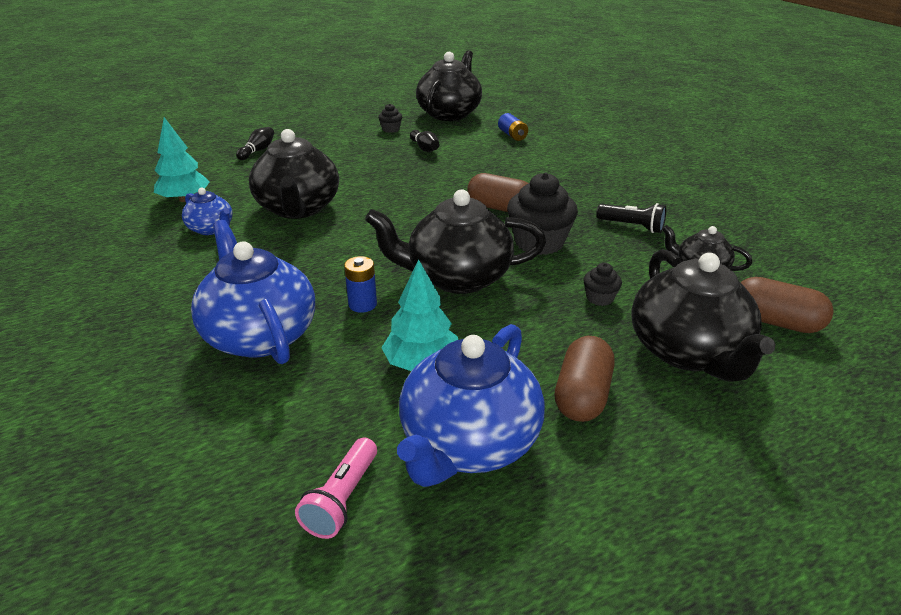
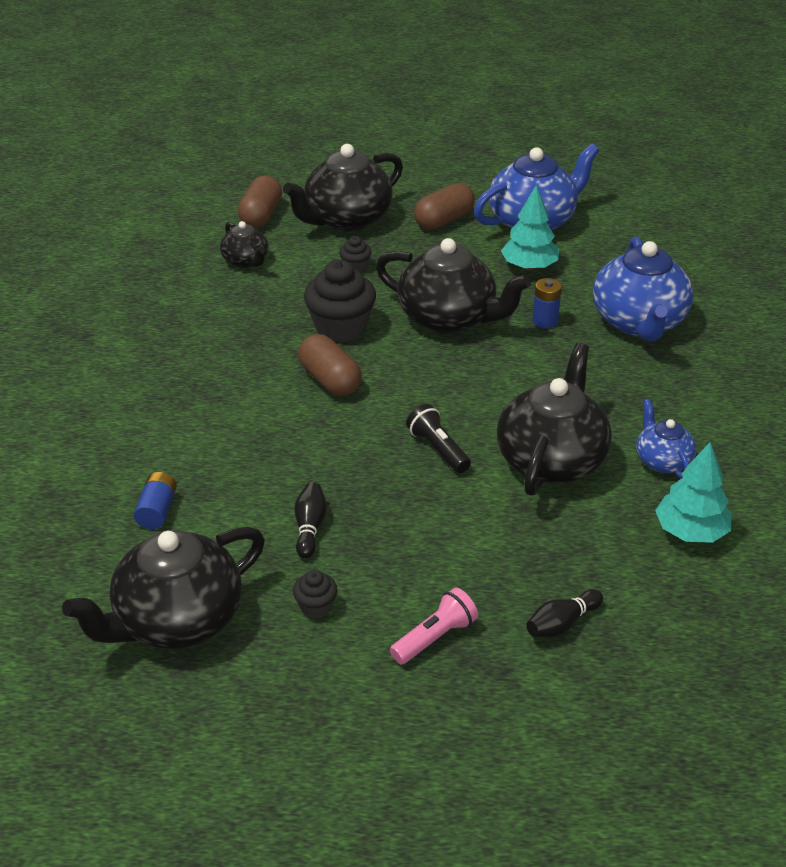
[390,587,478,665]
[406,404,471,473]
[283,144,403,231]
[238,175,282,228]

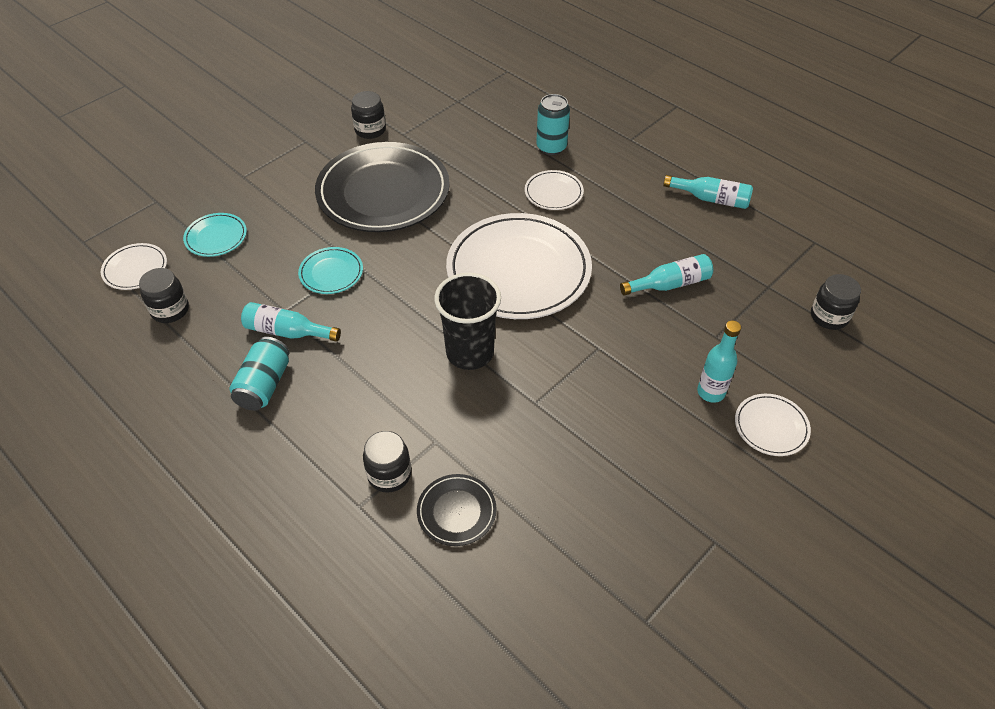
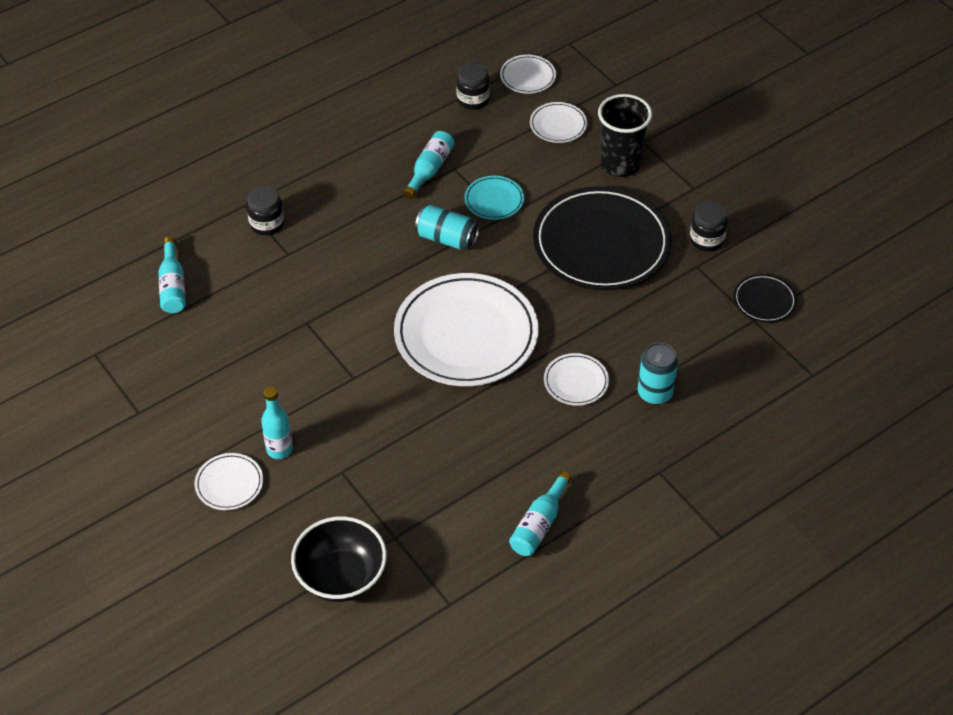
[415,205,479,250]
[734,274,797,323]
[598,94,652,177]
[158,237,186,313]
[291,516,387,602]
[530,102,587,143]

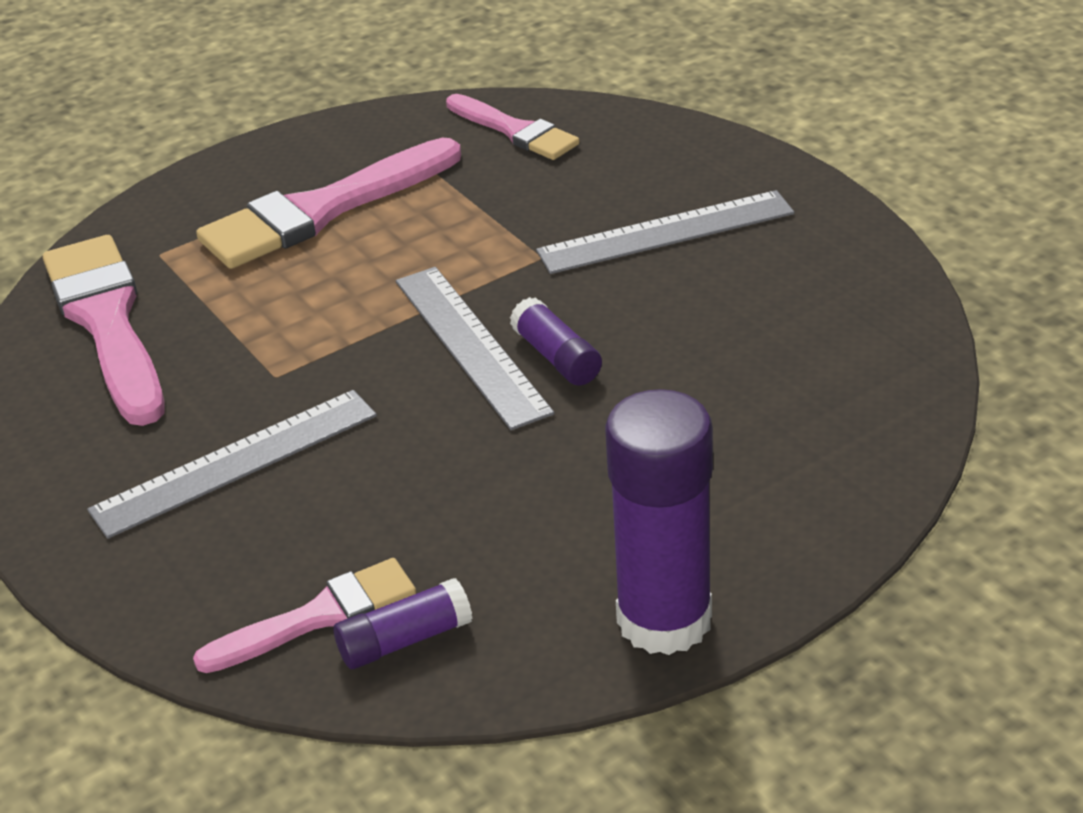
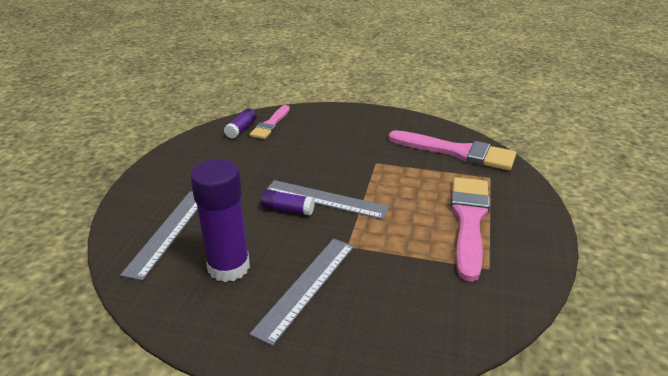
[446,94,580,160] (first image)
[120,191,198,281]
[190,159,250,282]

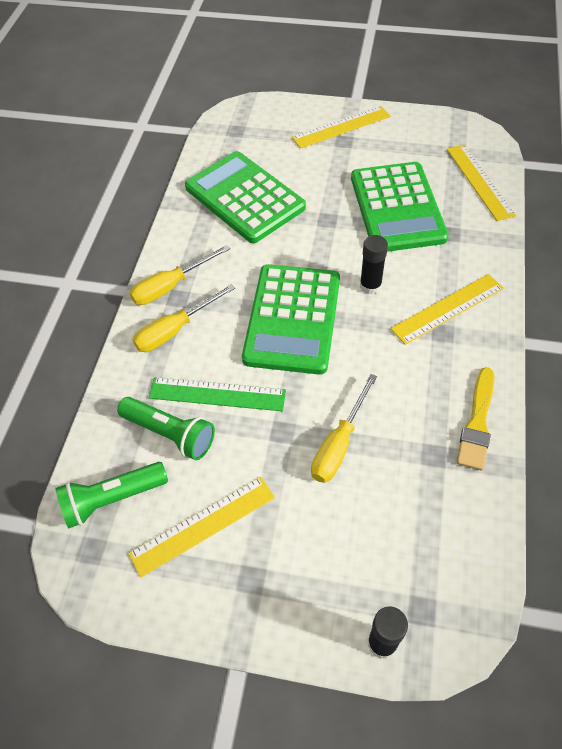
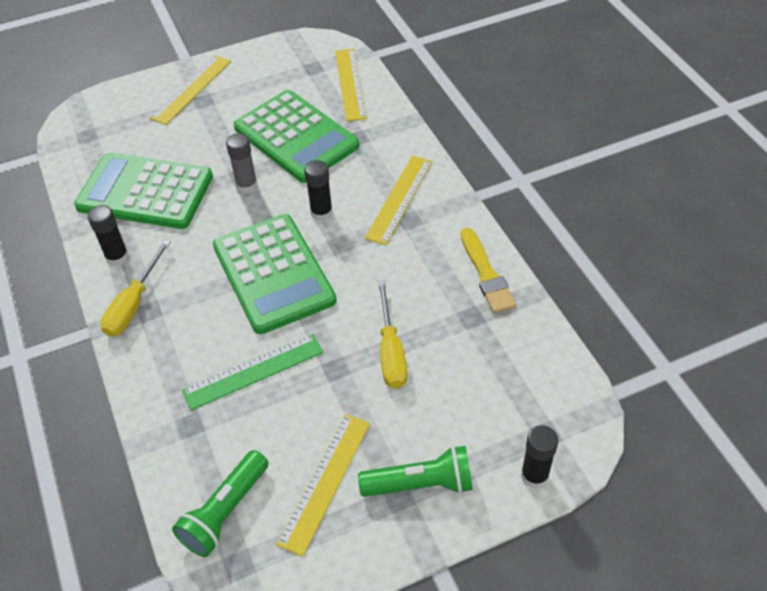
[133,284,235,352] (first image)
[88,205,129,266]
[226,133,258,193]
[358,446,473,497]
[335,49,367,121]

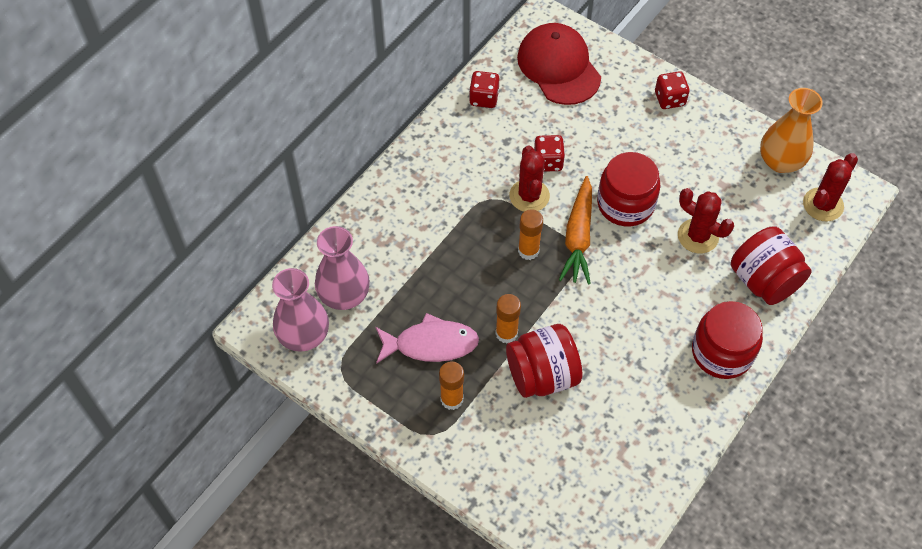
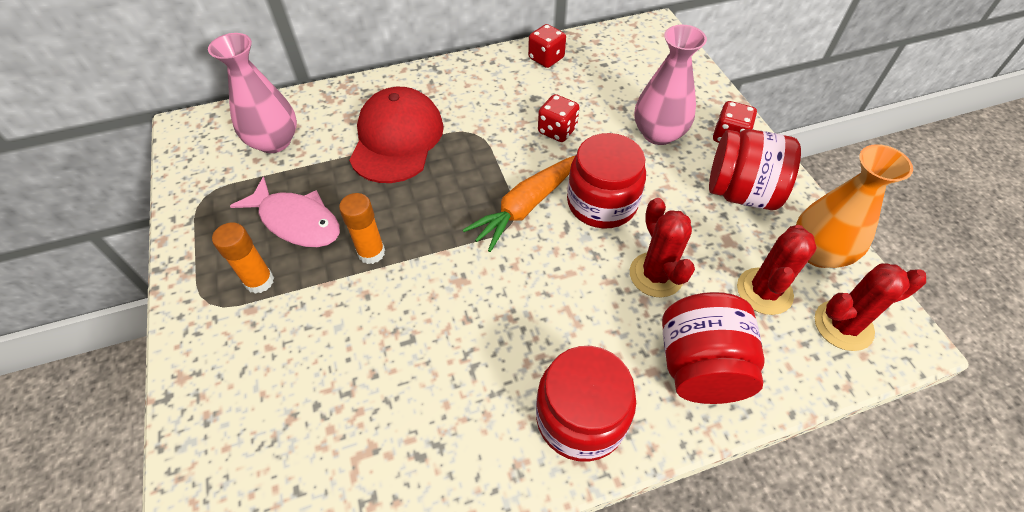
[518,209,543,260] (first image)
[634,25,707,145]
[709,129,801,210]
[737,225,817,315]
[349,87,444,183]

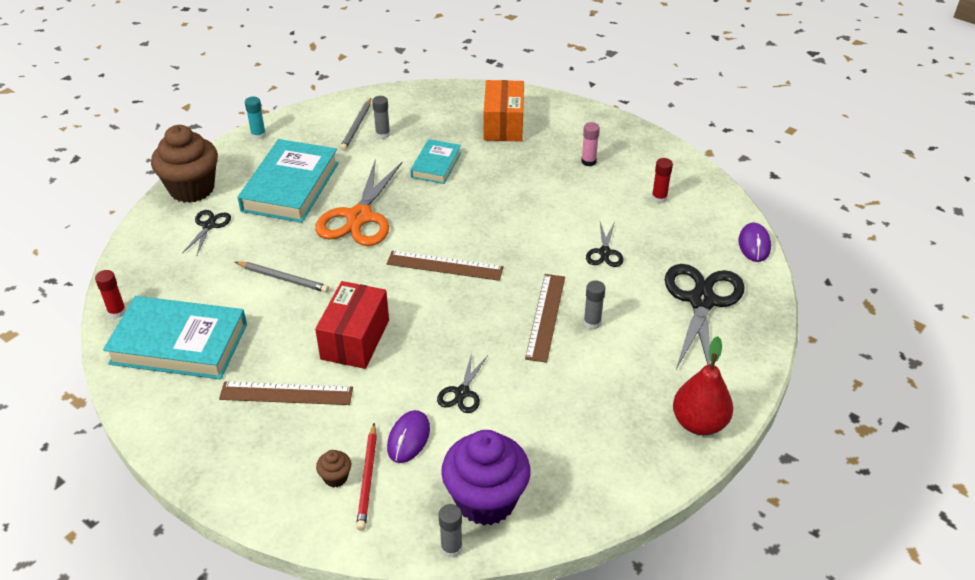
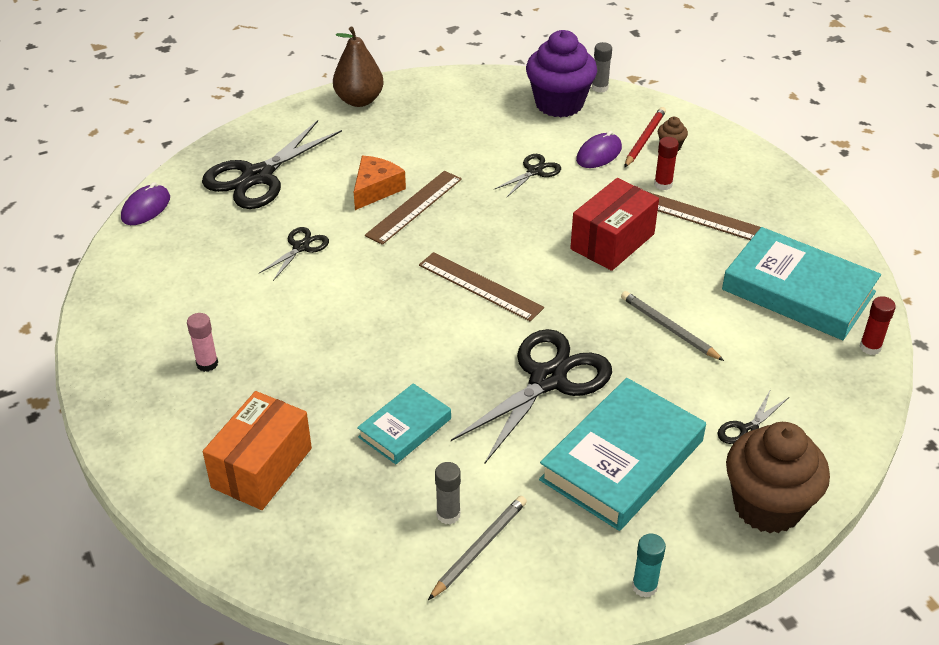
[654,137,679,190]
[354,156,406,210]
[451,329,612,464]
[333,27,384,107]

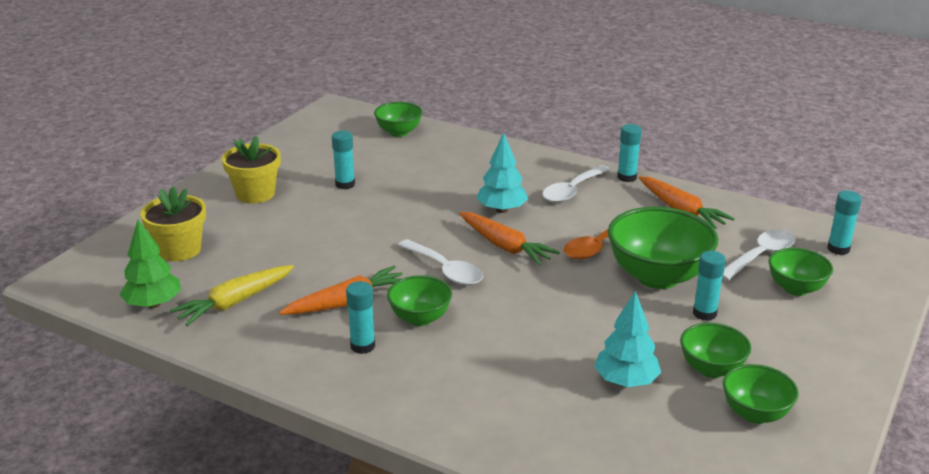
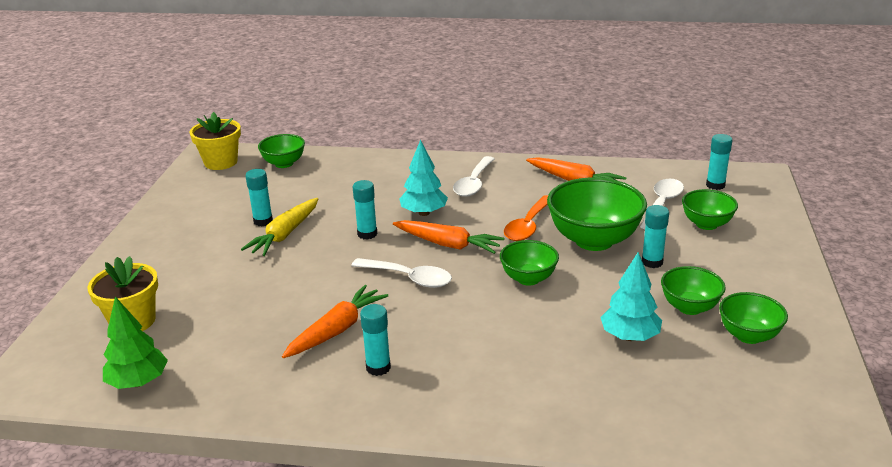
[241,198,318,256]
[189,112,241,170]
[500,240,559,286]
[353,180,377,240]

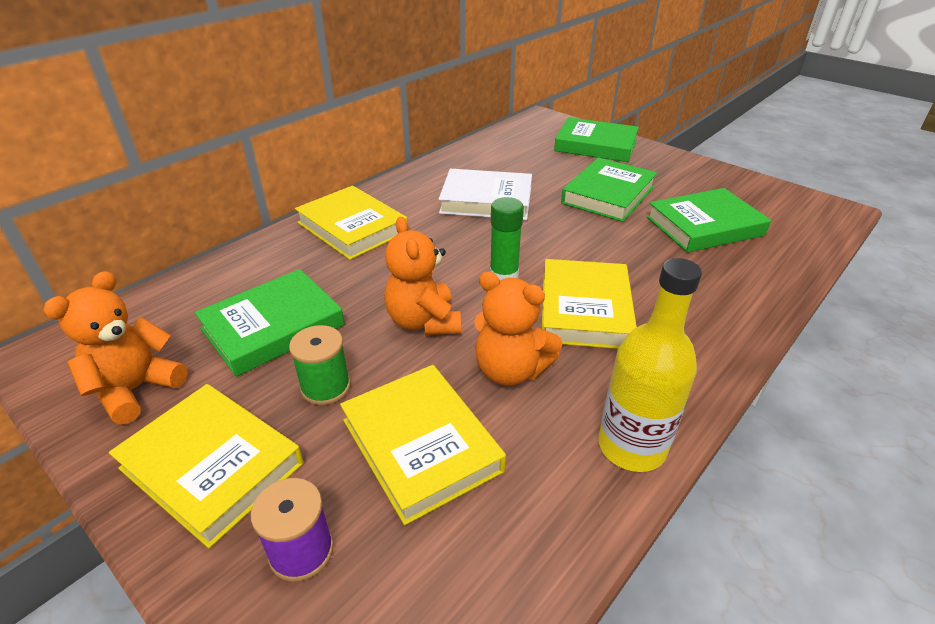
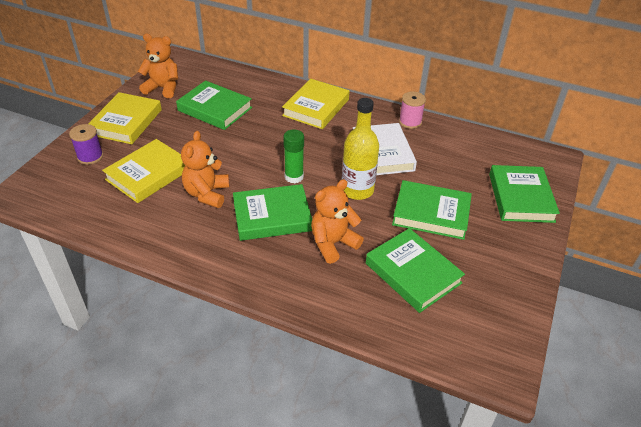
[289,325,351,405] (first image)
[399,91,426,129]
[311,179,364,264]
[342,98,379,200]
[233,184,312,241]

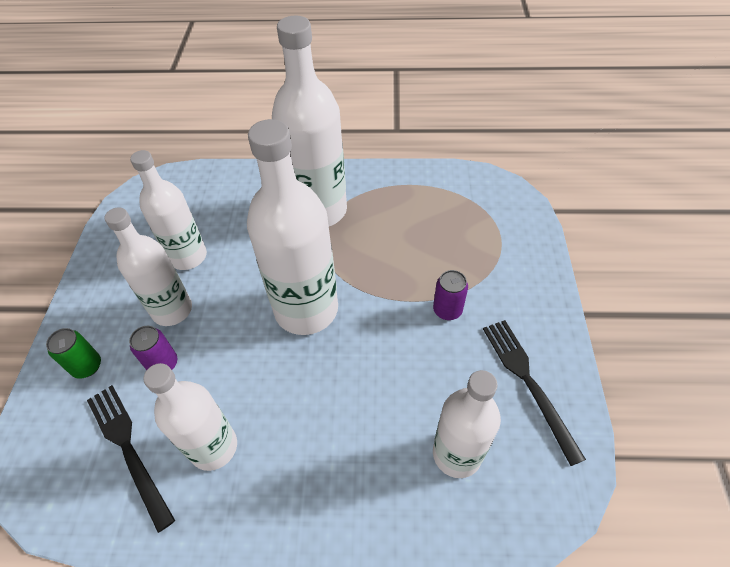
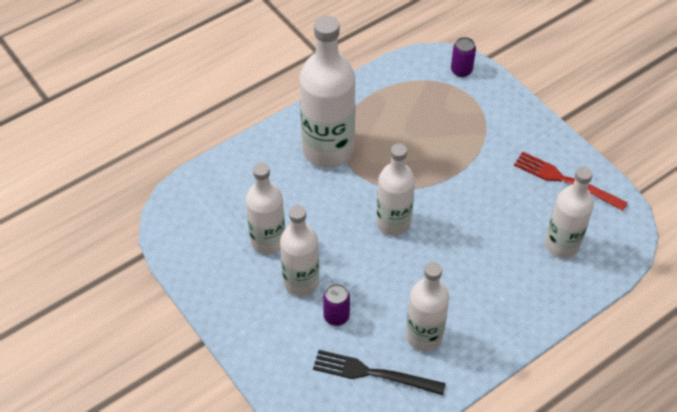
[46,328,101,379] (first image)
[451,37,476,77]
[514,152,628,211]
[376,143,415,236]

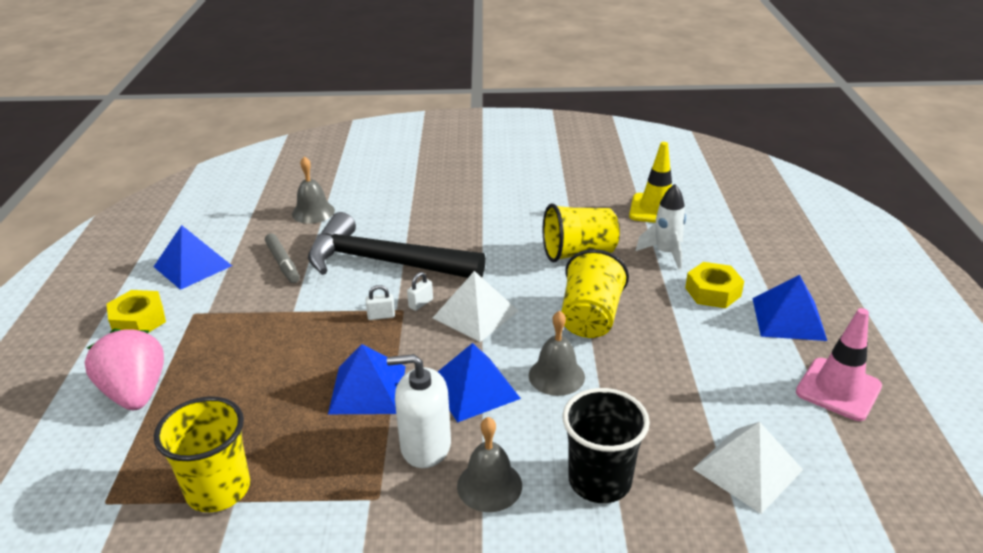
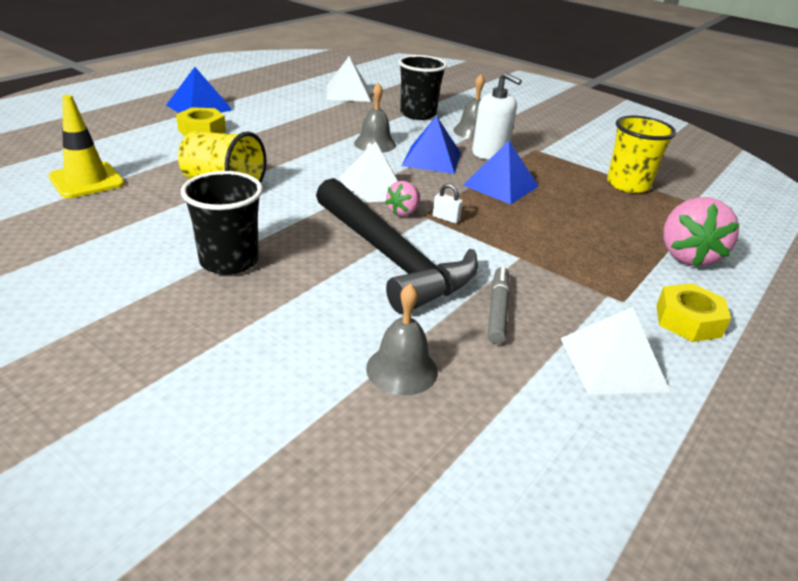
[561,249,629,338] (first image)
[636,184,686,270] (first image)
[796,308,882,421] (first image)
[181,171,263,275]
[385,181,420,217]
[560,307,670,395]

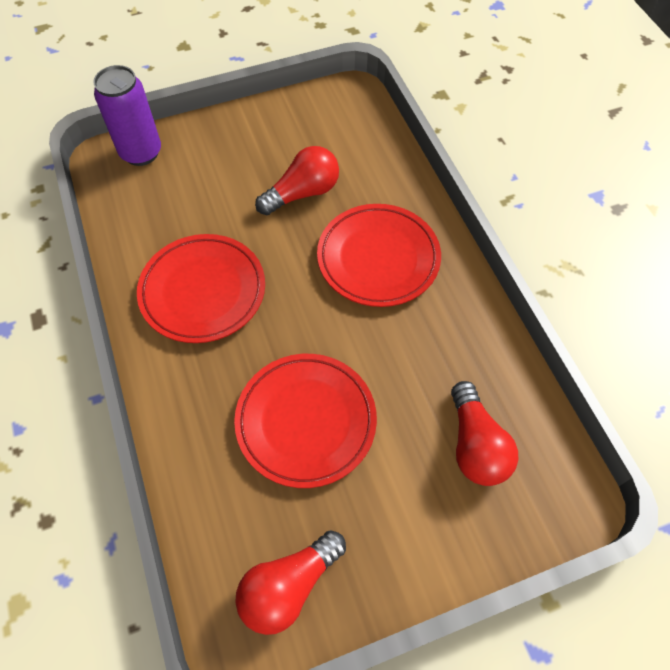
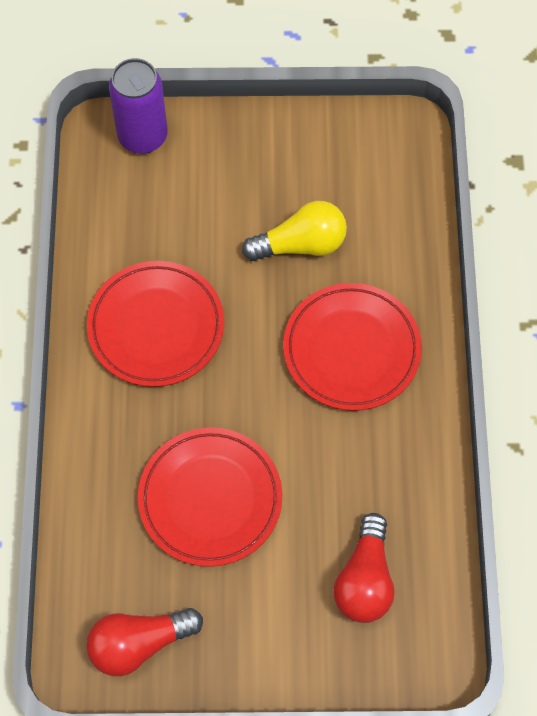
[242,201,347,261]

